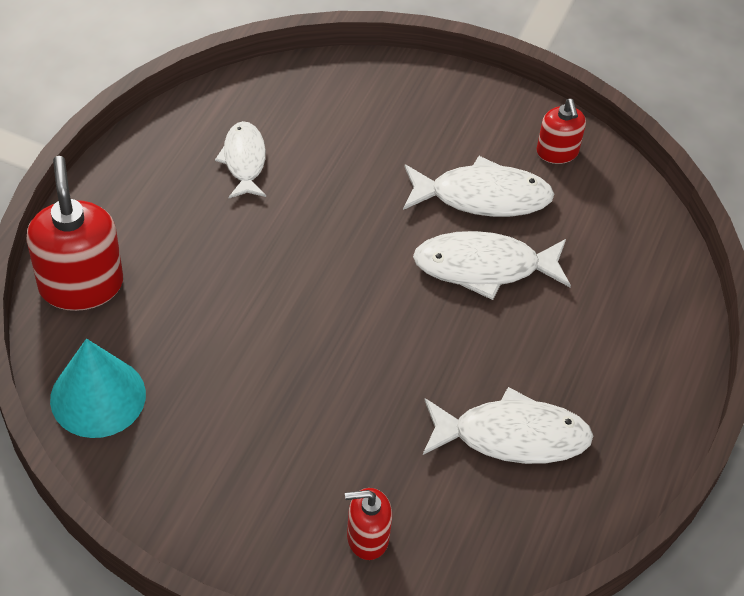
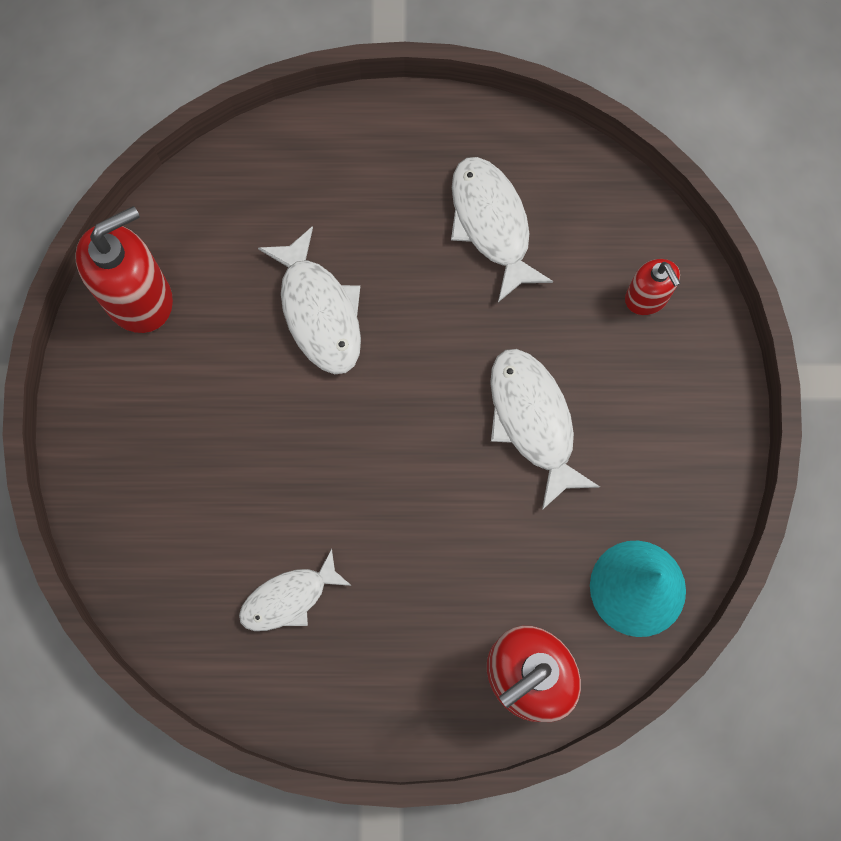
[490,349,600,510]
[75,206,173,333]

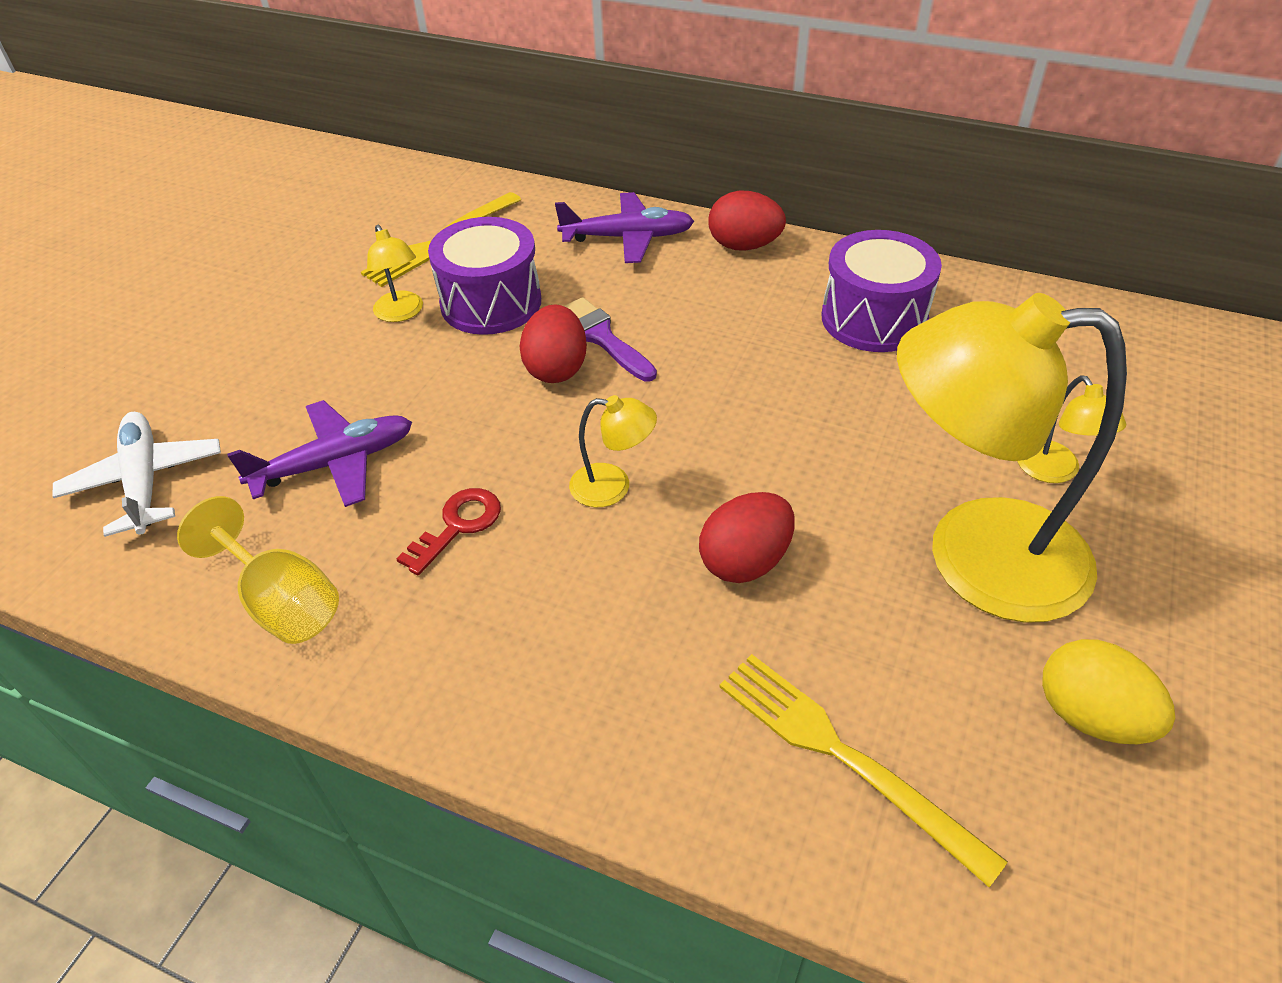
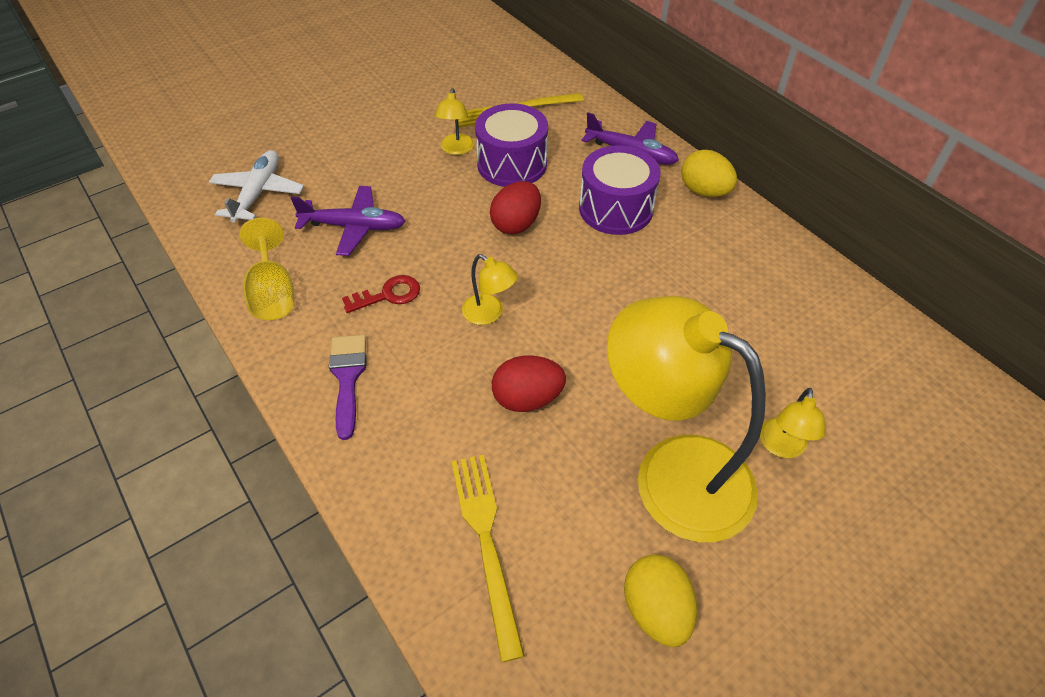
[329,335,367,440]
[579,145,661,235]
[681,150,737,197]

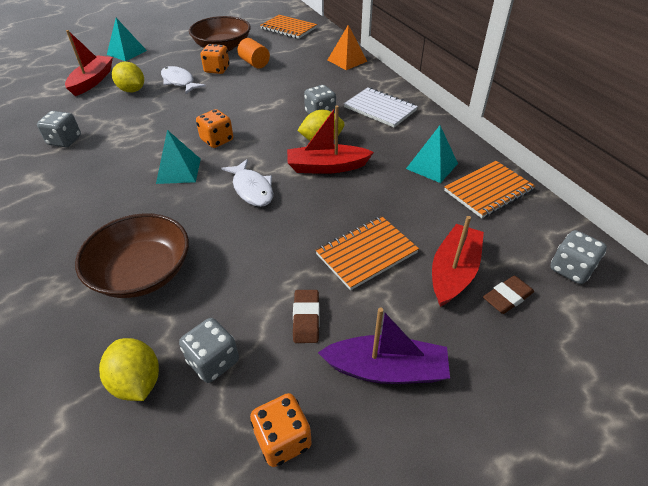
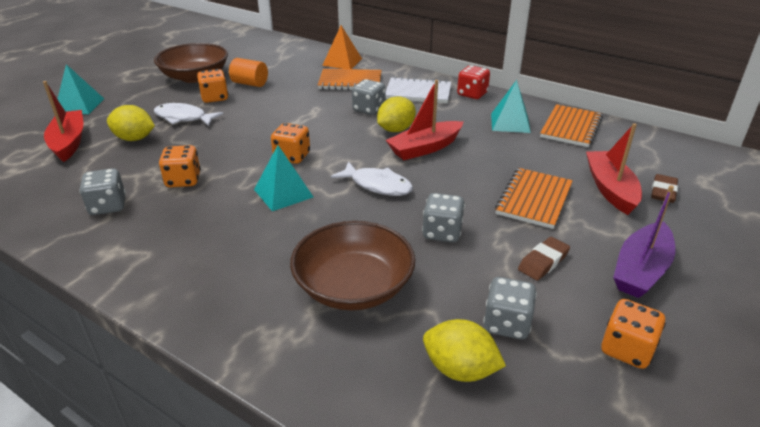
[159,145,201,187]
[457,65,490,99]
[318,69,382,90]
[422,193,465,243]
[518,237,570,281]
[613,185,675,298]

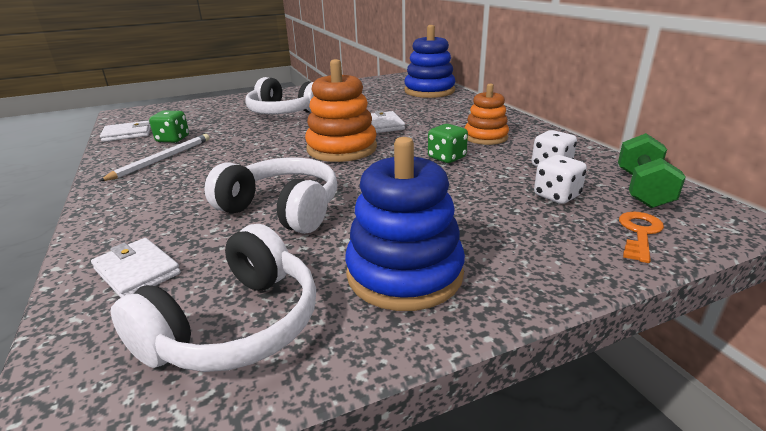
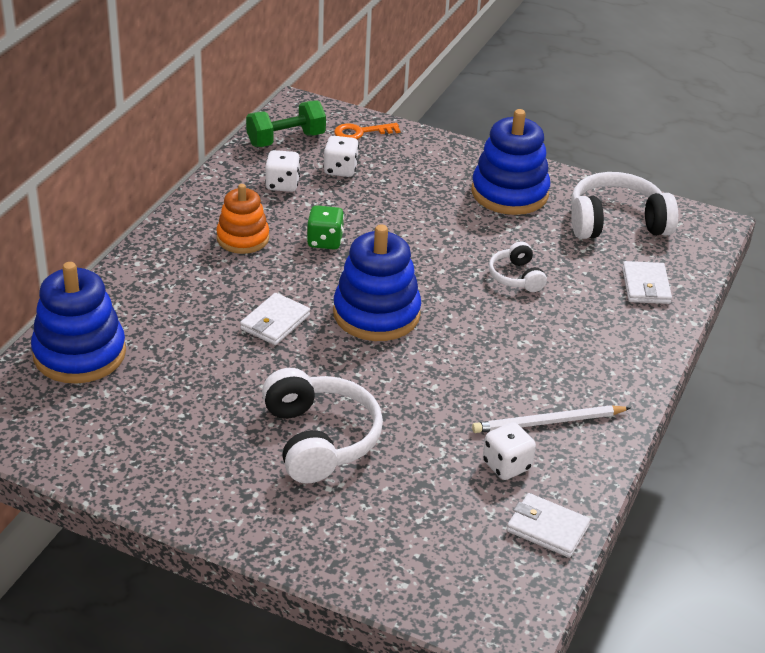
[483,422,536,480]
[333,224,421,341]
[488,242,547,292]

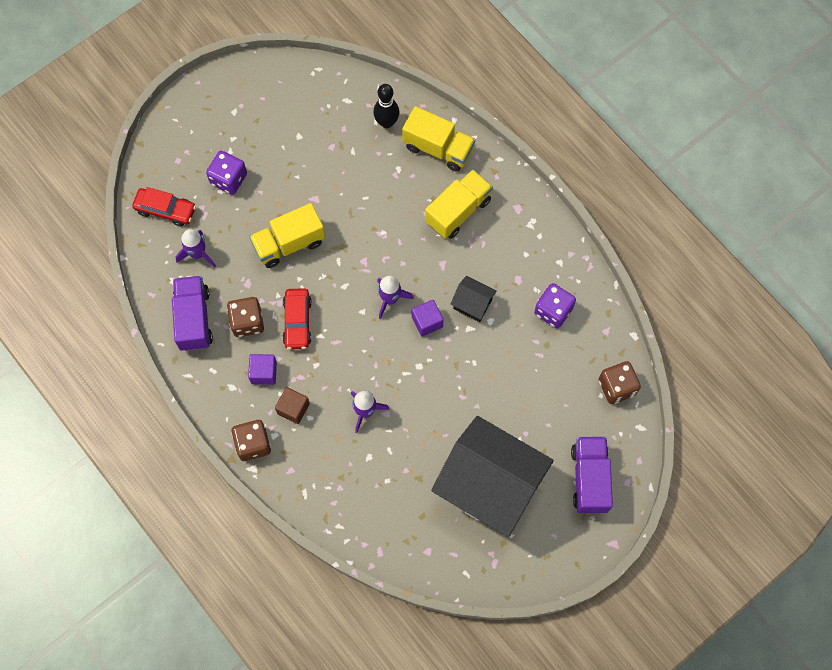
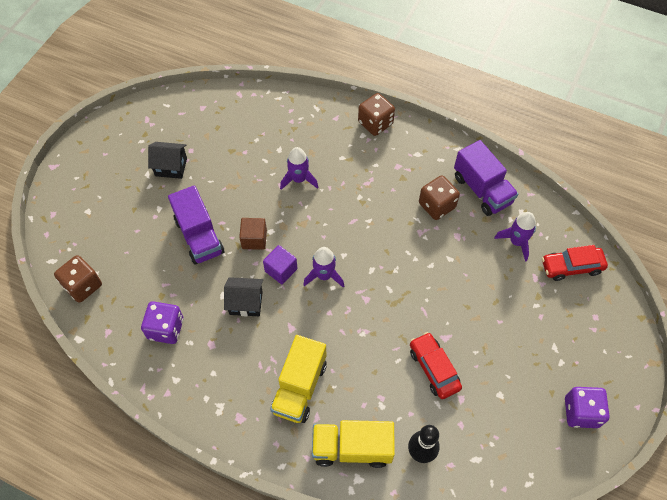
[248,354,277,385] (first image)
[249,203,325,268] (first image)
[565,387,610,428]
[239,218,267,250]
[410,332,462,399]
[168,185,225,265]
[148,142,187,179]

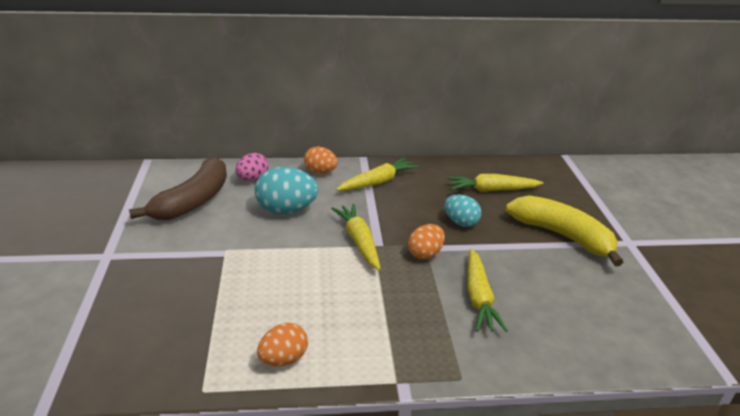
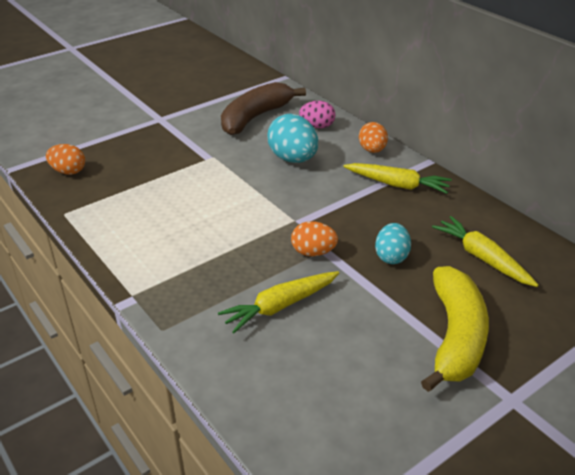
[331,204,381,270] (first image)
[46,144,85,175]
[221,82,306,135]

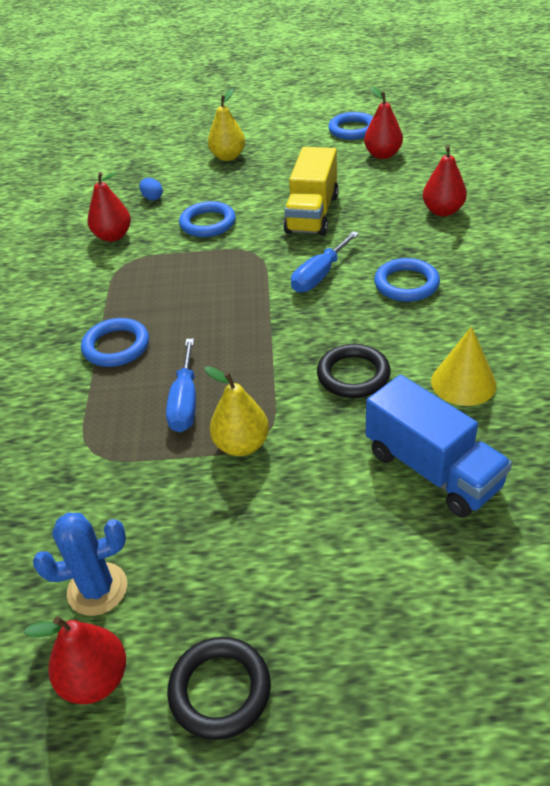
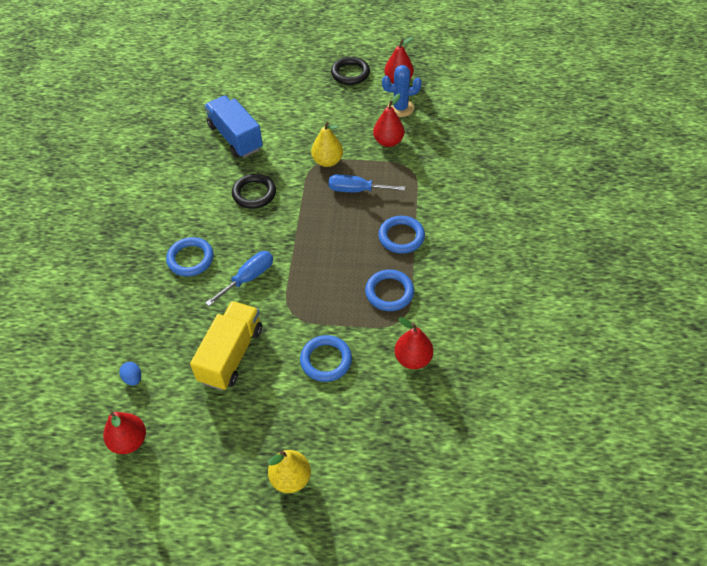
[431,326,496,406] (first image)
[119,362,141,386]
[365,269,414,311]
[373,94,404,147]
[329,174,405,192]

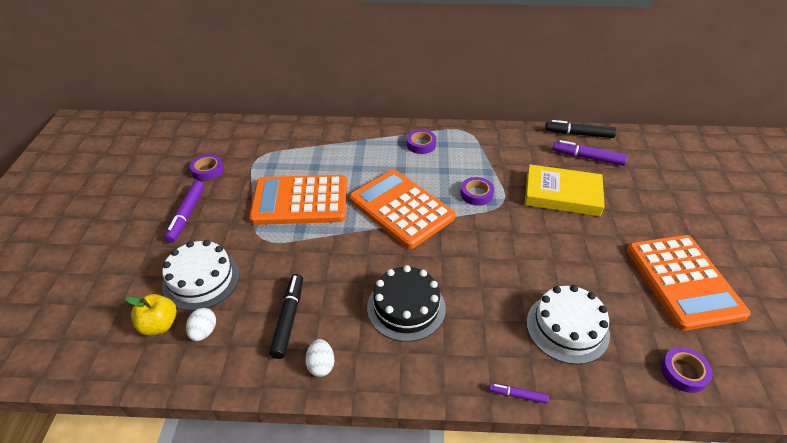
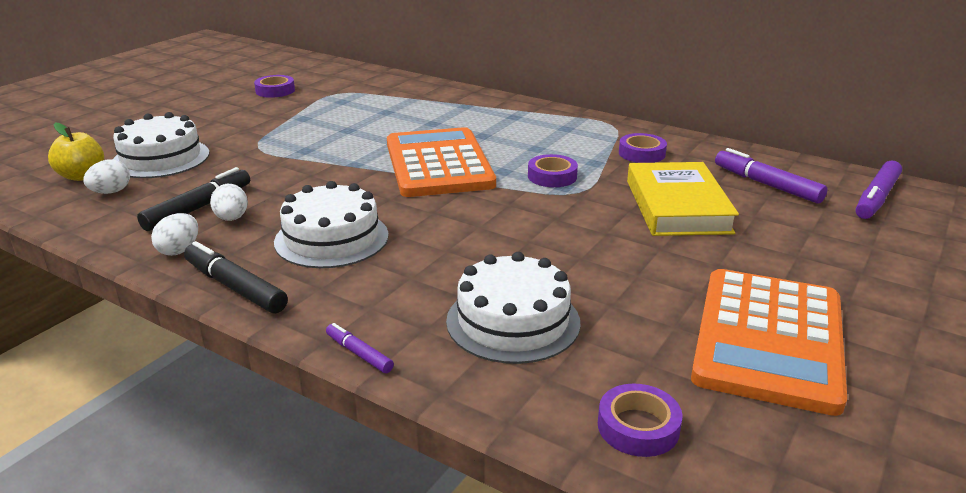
[249,175,347,225] (first image)
[210,184,248,221]
[856,161,902,219]
[619,133,667,163]
[184,241,288,314]
[274,181,389,268]
[627,162,739,236]

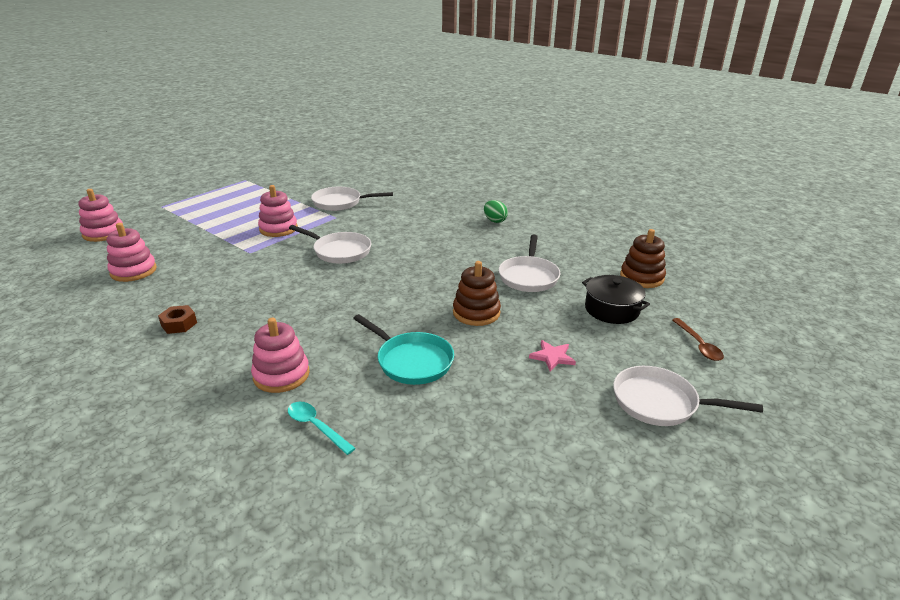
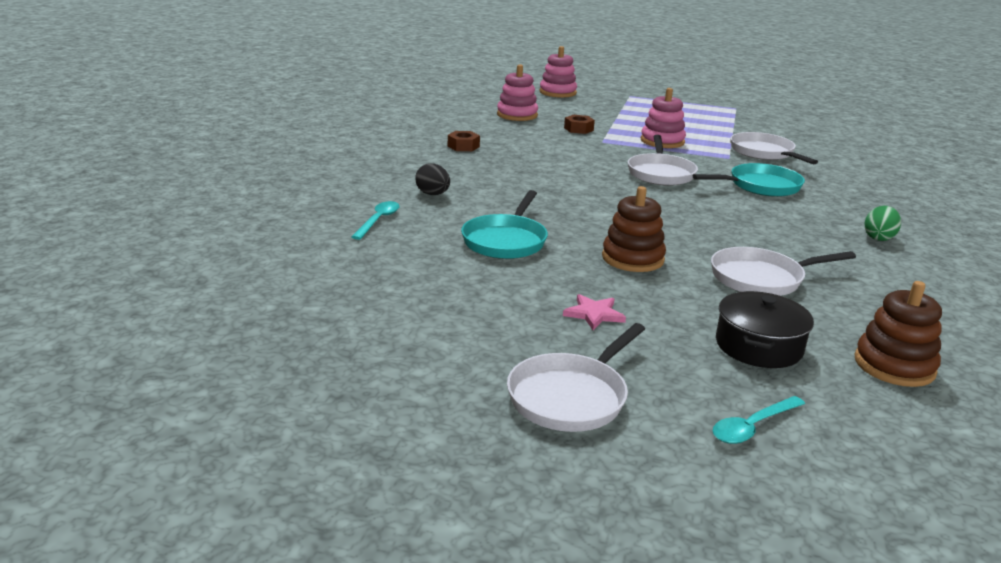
[564,115,595,134]
[693,163,805,197]
[415,163,450,195]
[713,396,805,444]
[507,323,645,432]

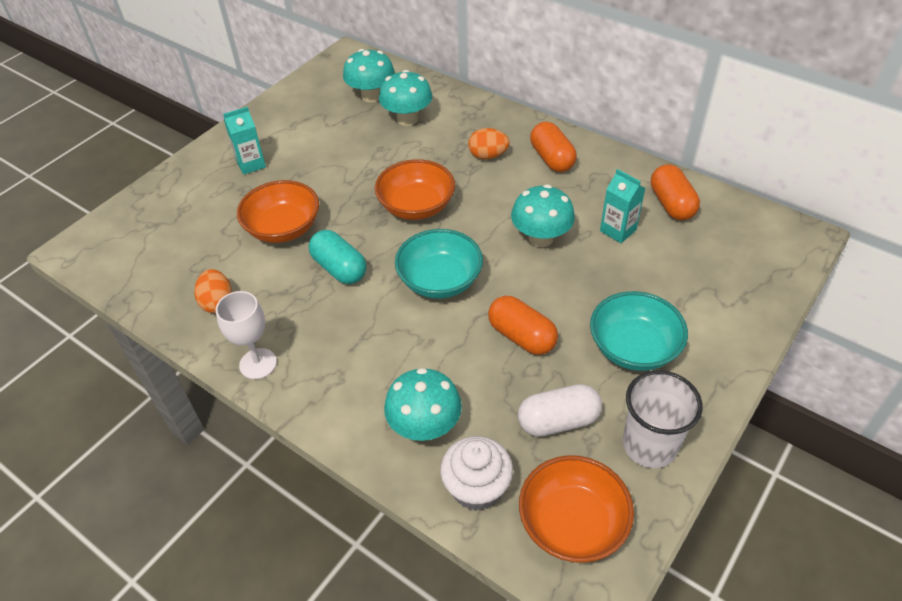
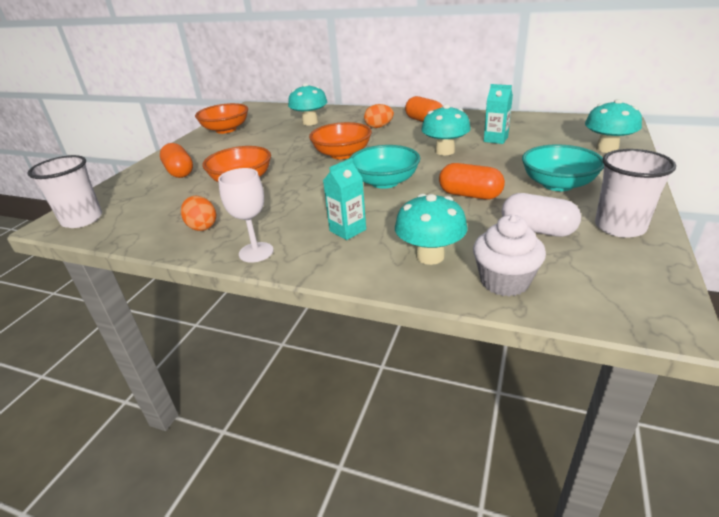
[309,230,367,284] (first image)
[28,155,102,228]
[323,158,366,240]
[585,99,642,153]
[195,103,248,134]
[160,143,193,178]
[502,193,581,237]

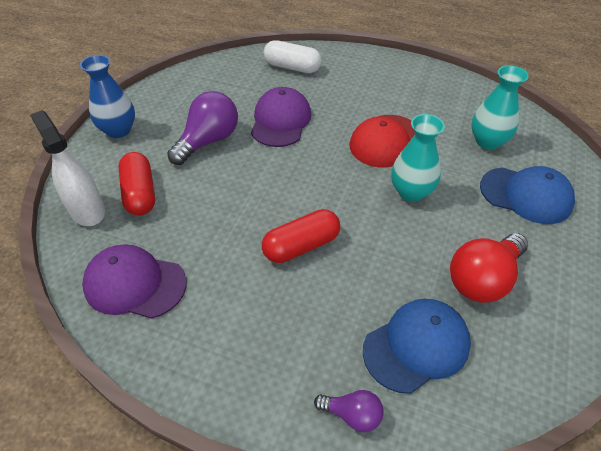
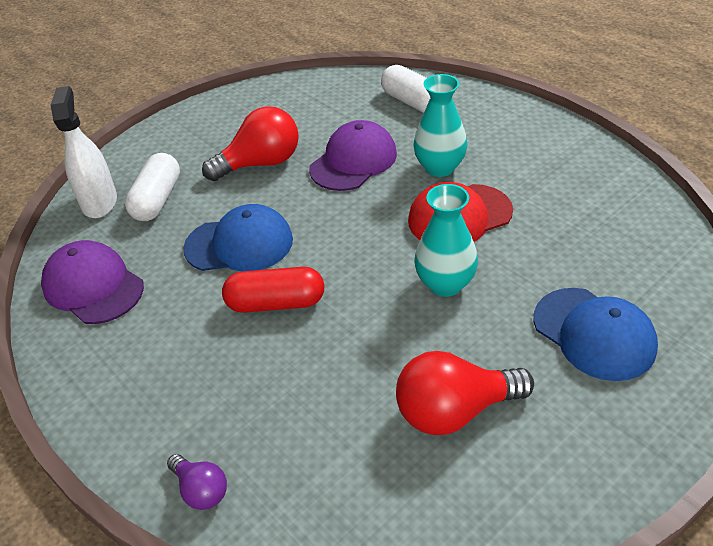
[80,55,135,138] (first image)
[183,204,293,271]
[413,74,468,177]
[125,153,180,221]
[202,106,299,181]

